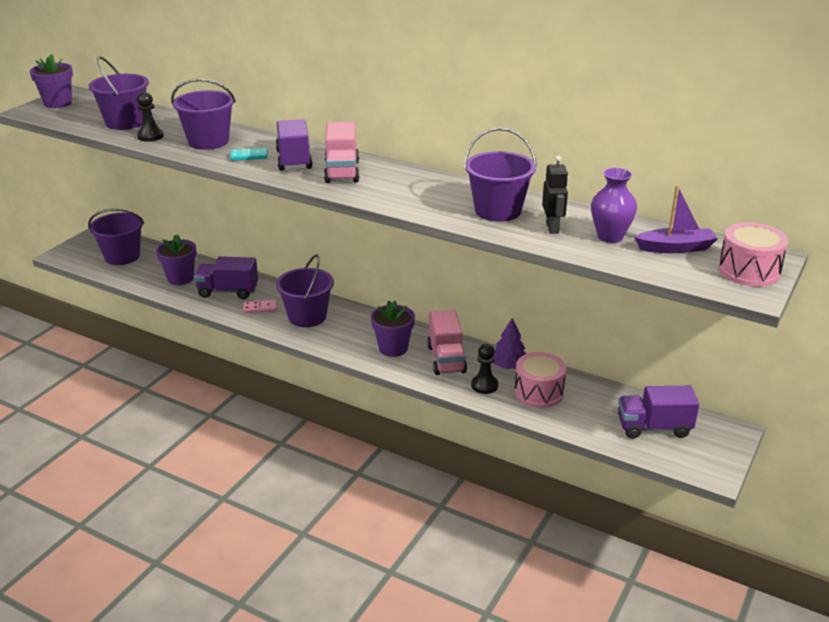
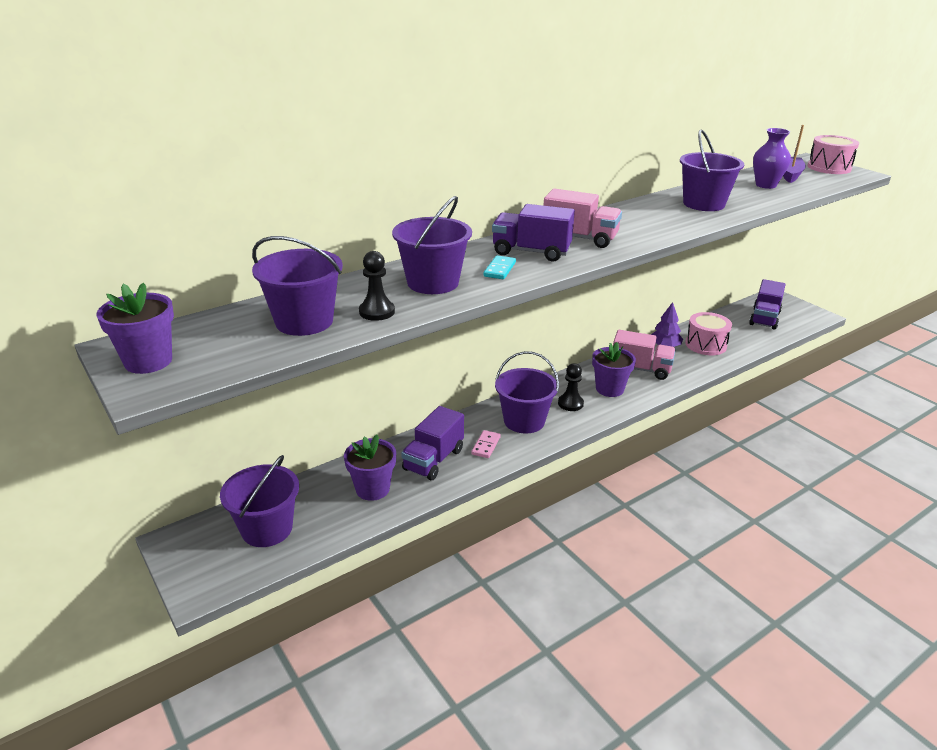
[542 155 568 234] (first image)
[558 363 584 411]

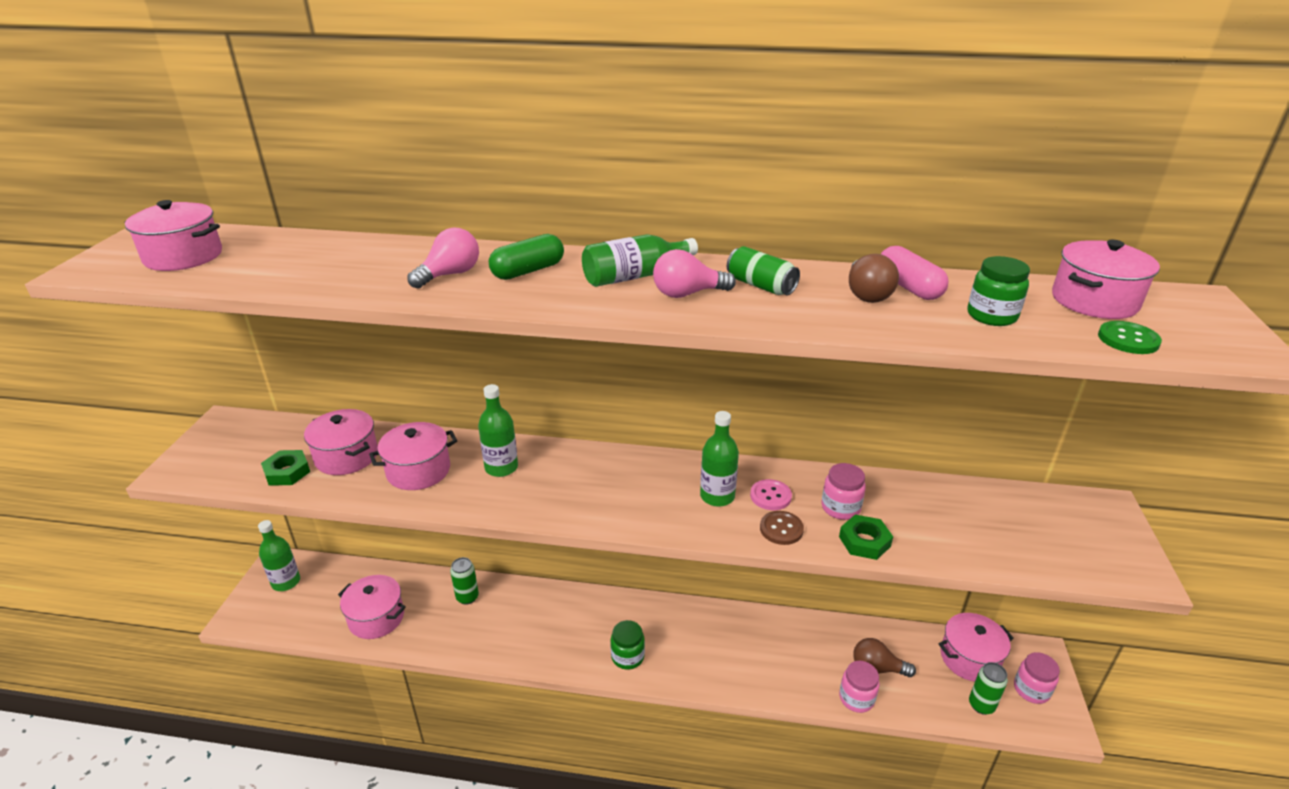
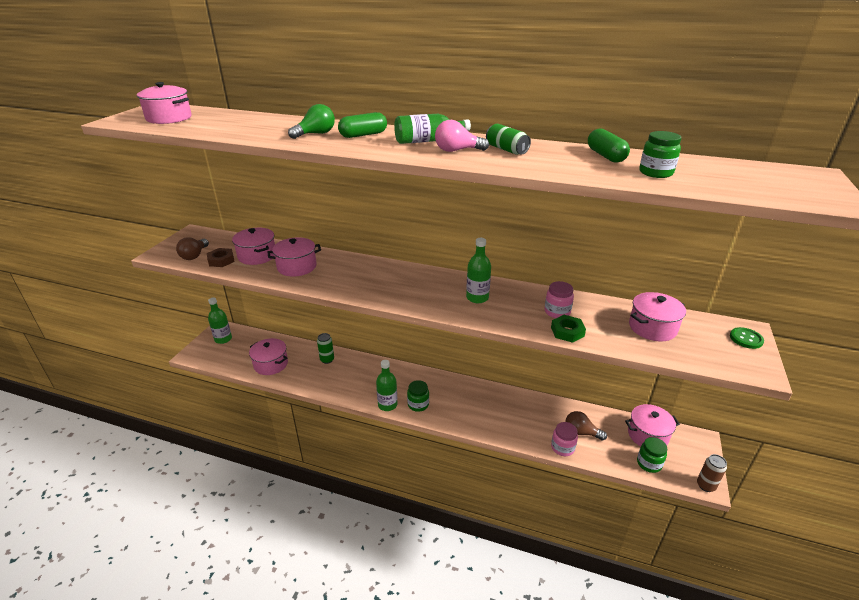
[750 479 792 510] (first image)
[760 511 804 545] (first image)
[1014 652 1060 704] (first image)
[697 454 727 492]
[376 360 398 411]
[176 237 209 260]
[629 292 686 341]
[730 327 764 349]
[637 437 667 473]
[207 248 235 267]
[288 104 335 139]
[588 128 630 163]

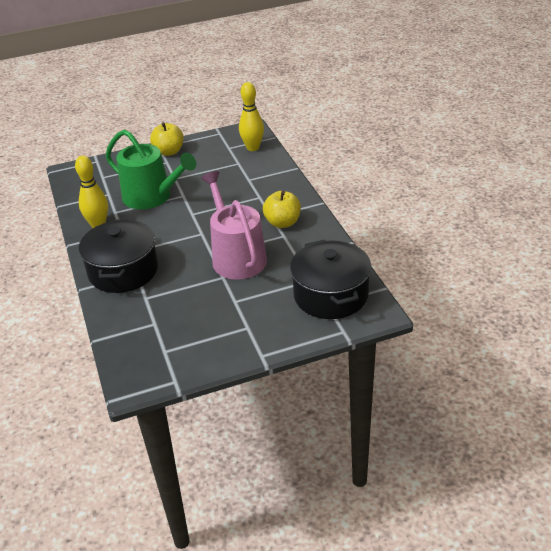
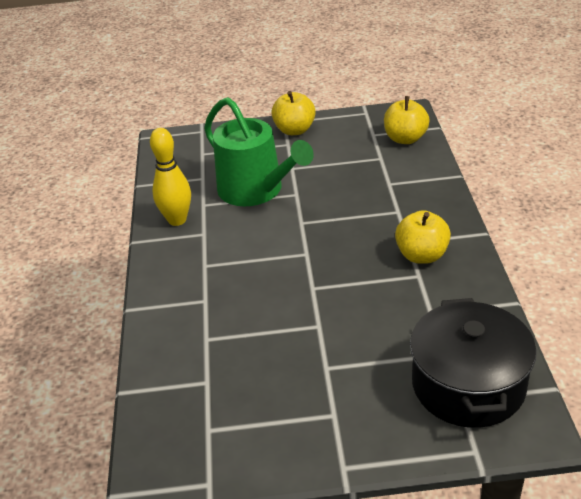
[79 219 158 293] (first image)
[201 171 267 280] (first image)
[384 96 430 144]

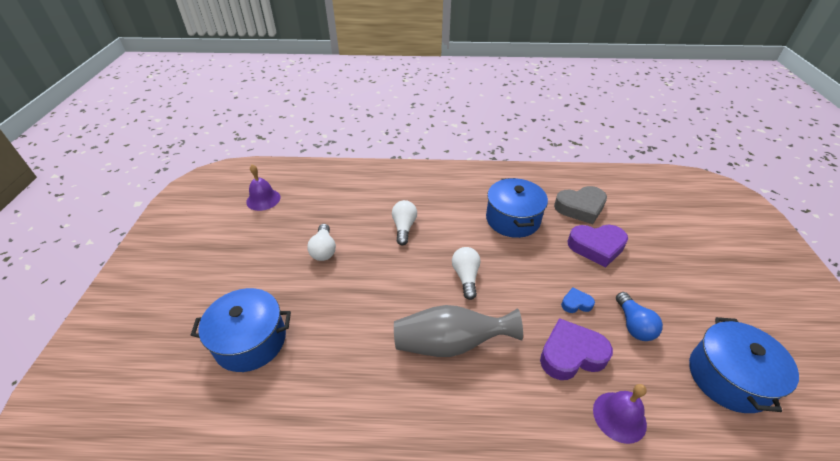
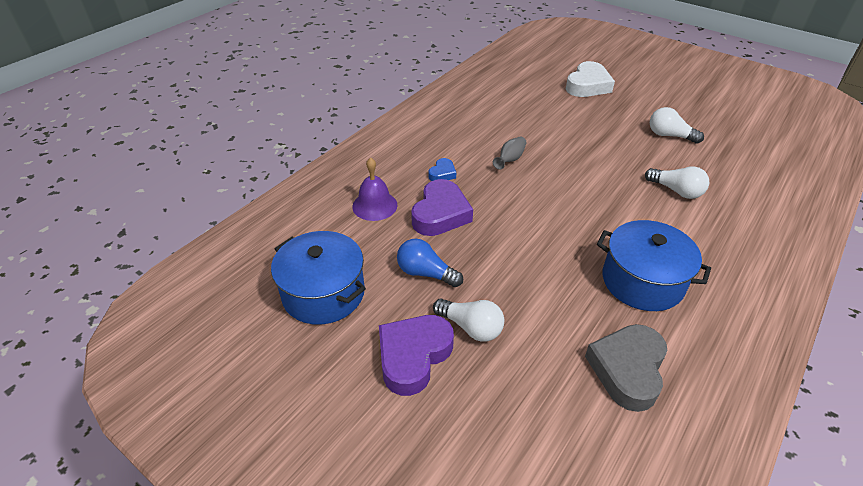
[246 164 280 211] (first image)
[433 298 504 342]
[429 158 456 181]
[379 315 454 396]
[566 61 615 97]
[493 136 526 170]

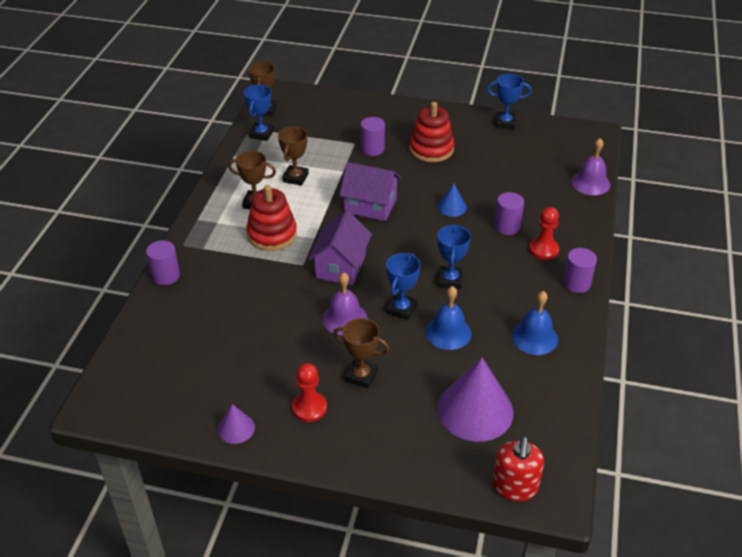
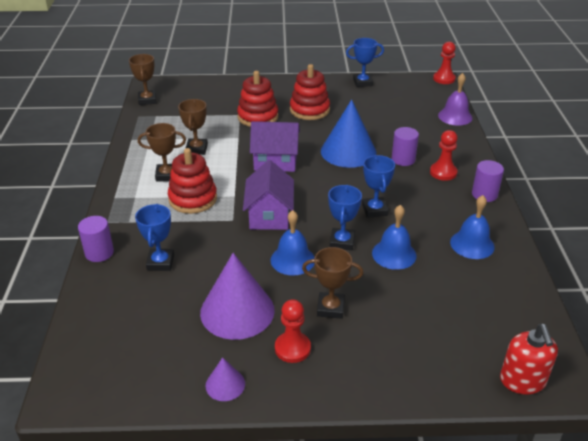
[433 42 456 84]
[135 204 174 271]
[200 253 275 340]
[237 71 278 127]
[271 210 315 275]
[321 99 377 168]

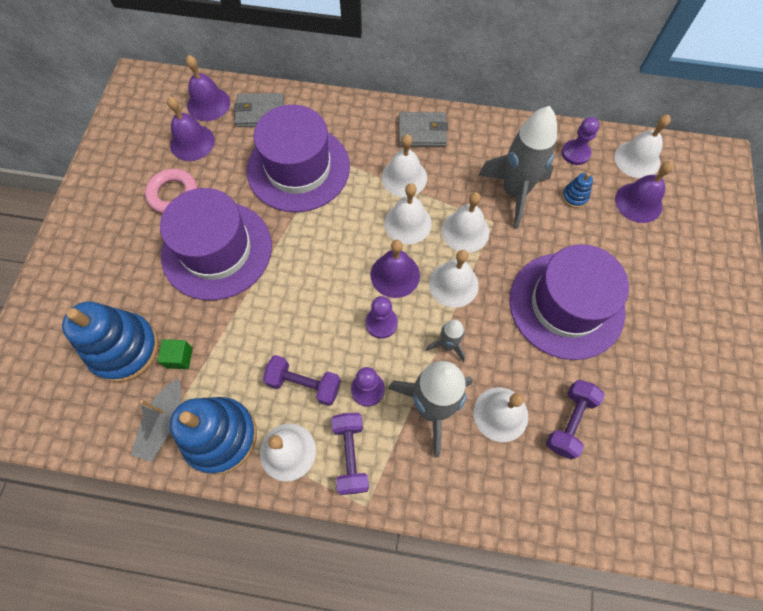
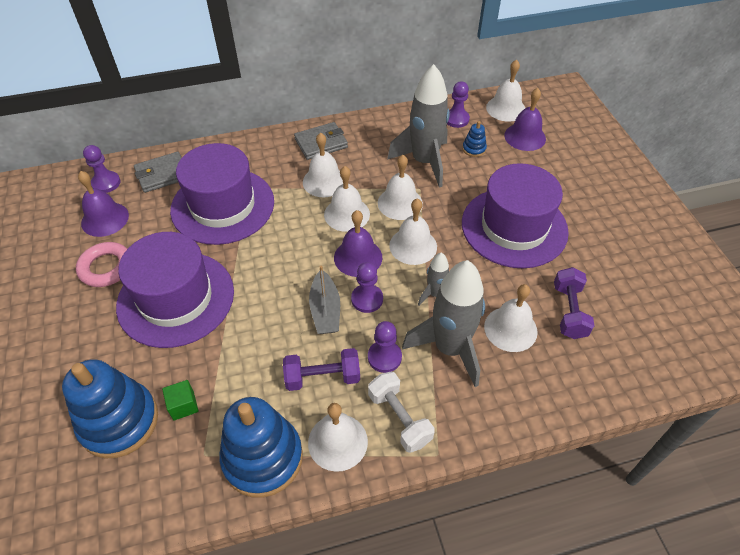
[309 266 340 334]
[83 145 120 193]
[368 372 435 453]

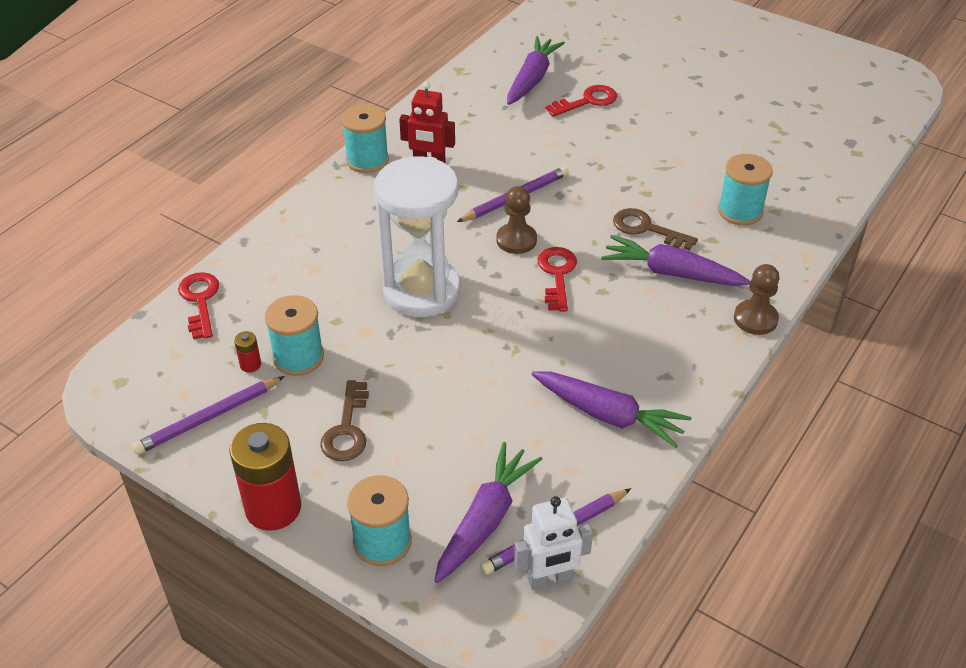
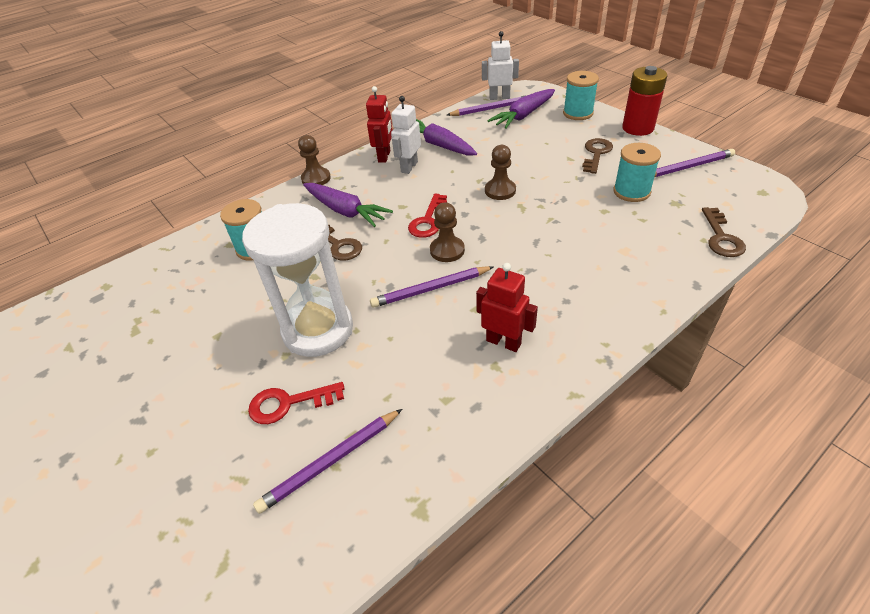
[234 331 261 373] (first image)
[342 104 389 173] (first image)
[366 86 393 163]
[391 96 421 174]
[485 145 516 200]
[242 203 353 357]
[253 409 402 514]
[702 207 746 257]

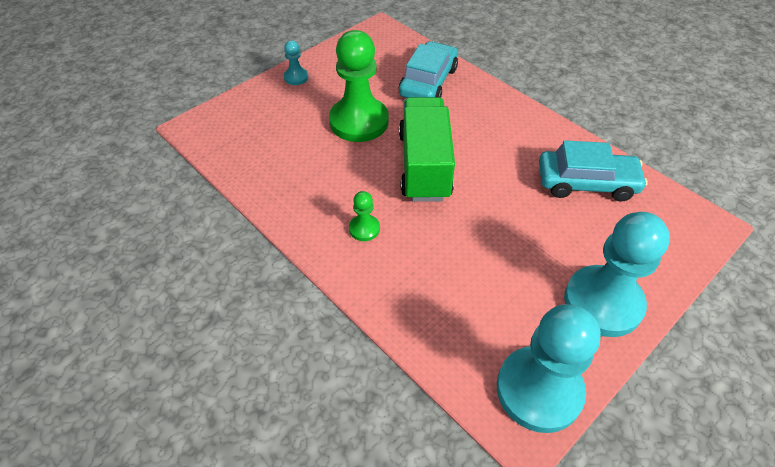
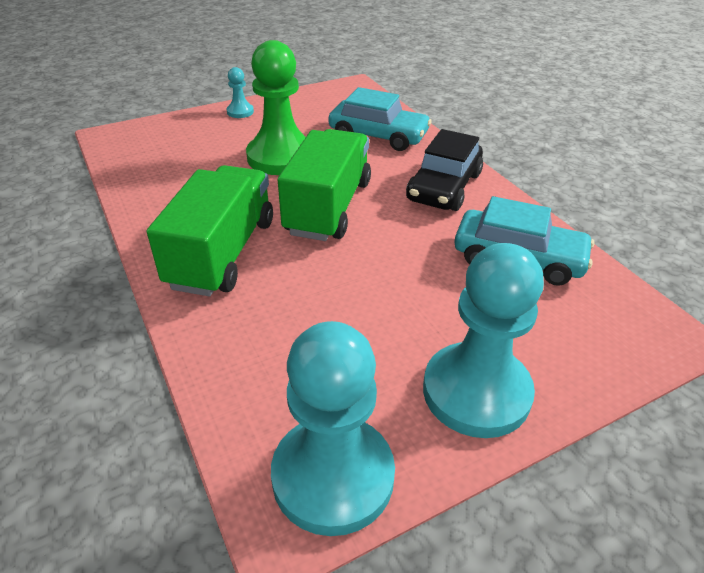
[406 129 483 211]
[147 165 273 296]
[328 87 432 151]

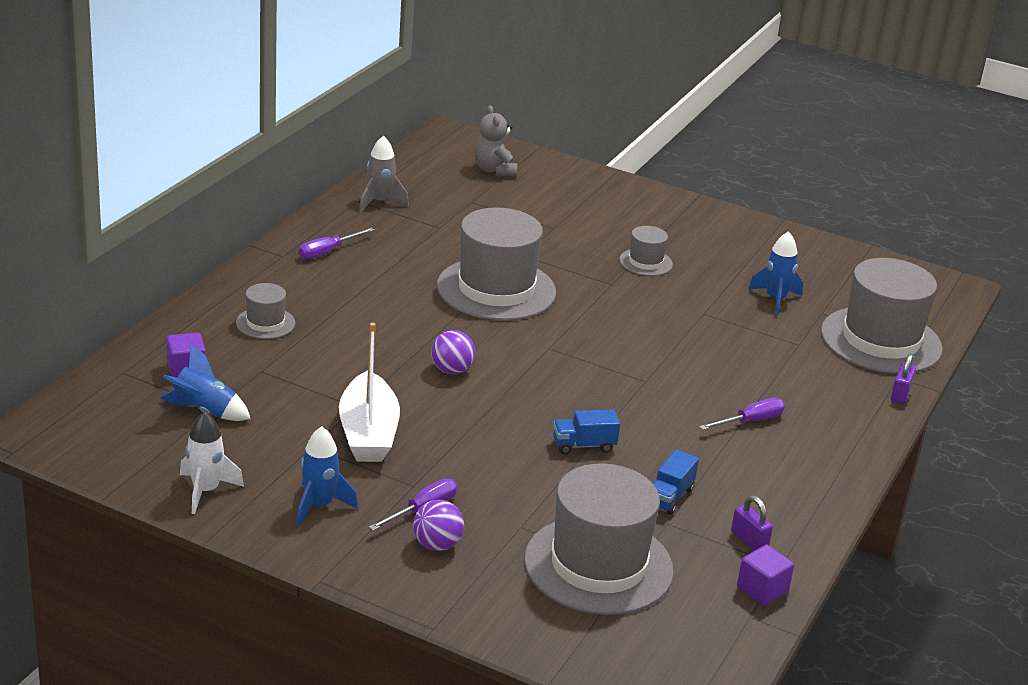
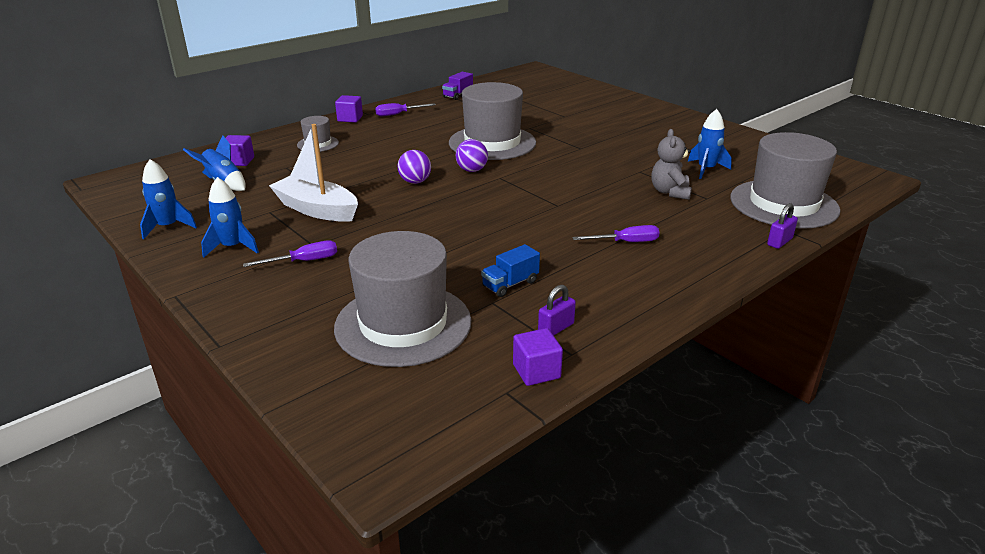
[553 409 620 454] (first image)
[619 226 673 276] (first image)
[335 95 363 123]
[455 139 488 172]
[652 129 692 200]
[442 72 473 100]
[140 159 197 239]
[269 124 358 222]
[538 285 576 336]

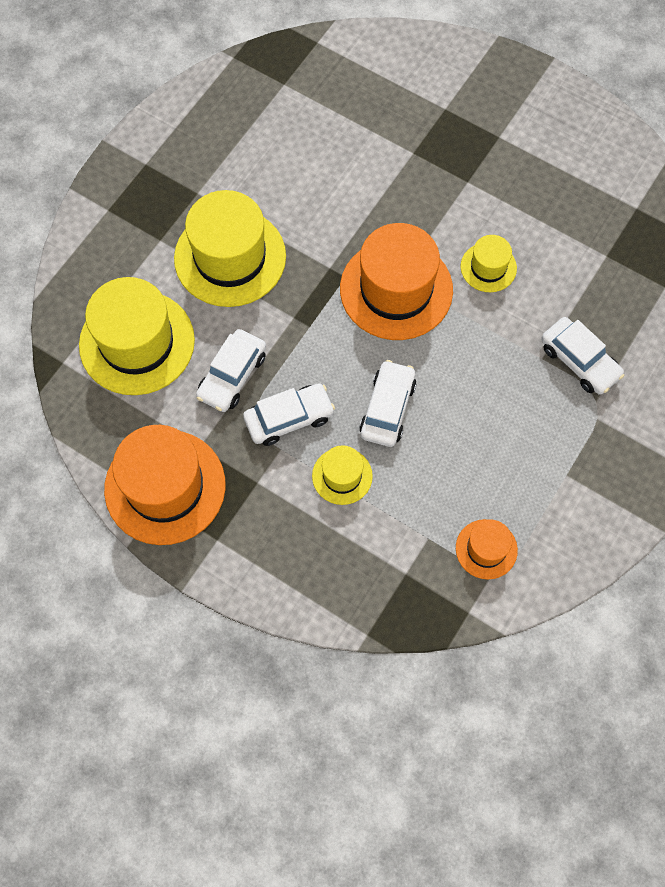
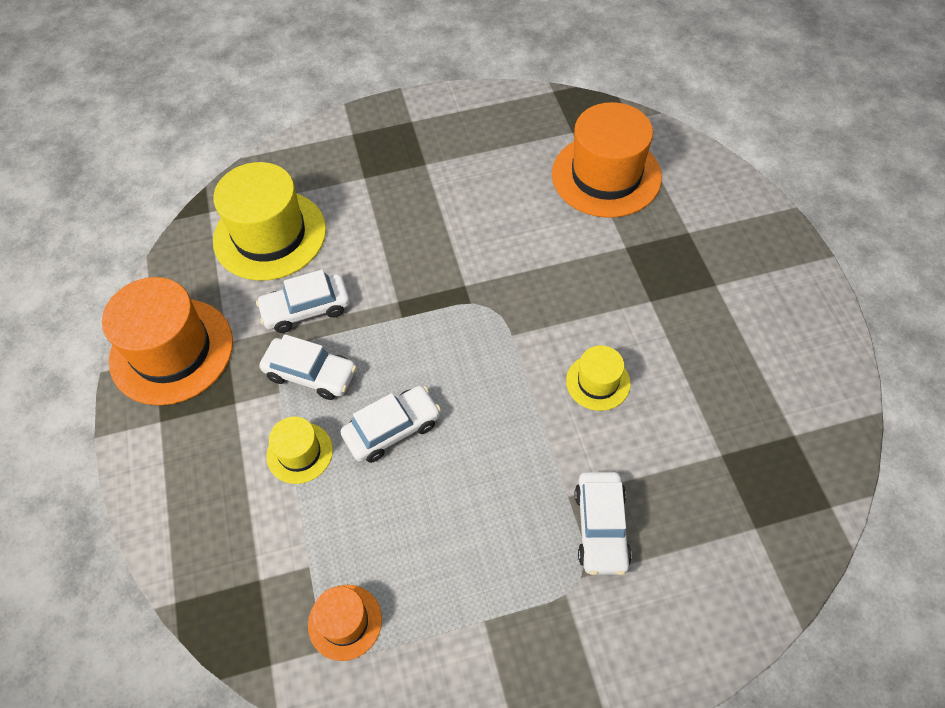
[174 190 286 307] (first image)
[552 102 662 218]

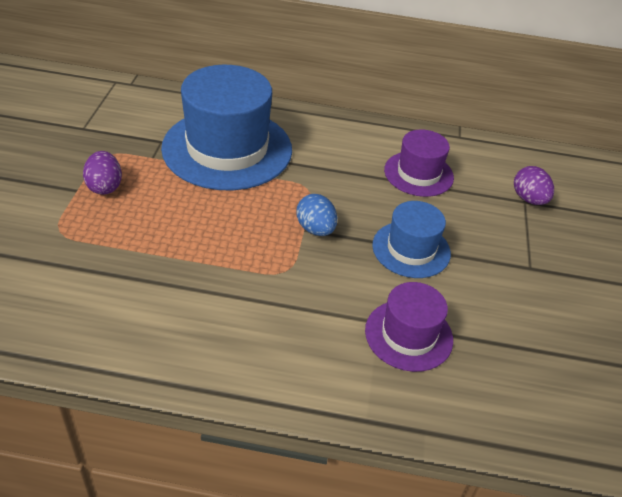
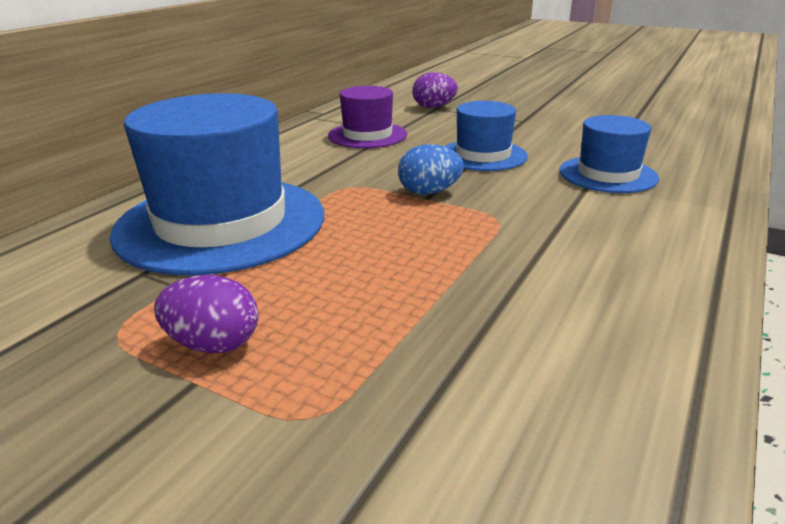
[559 115 659 193]

